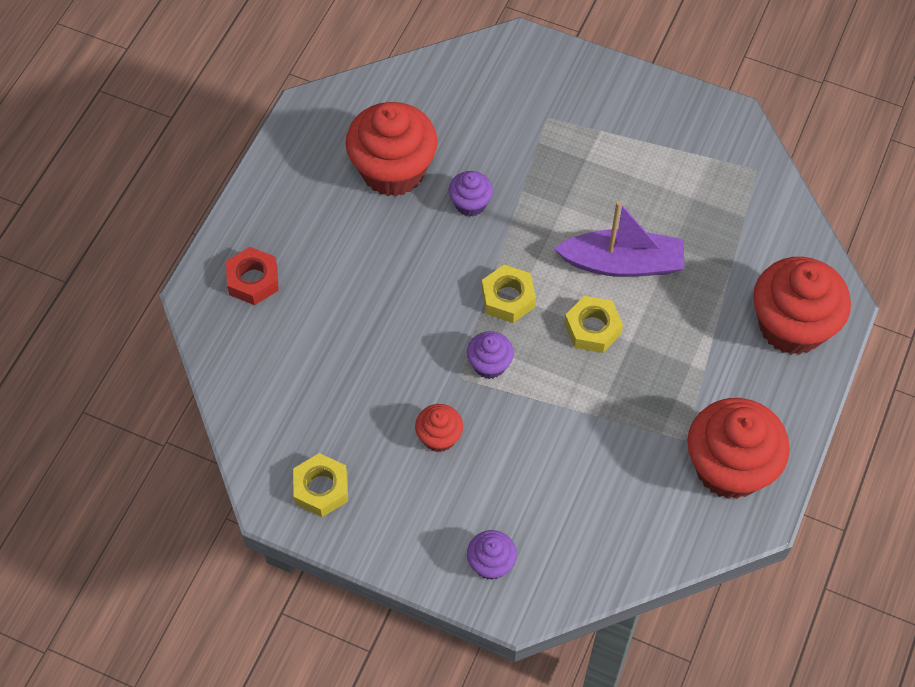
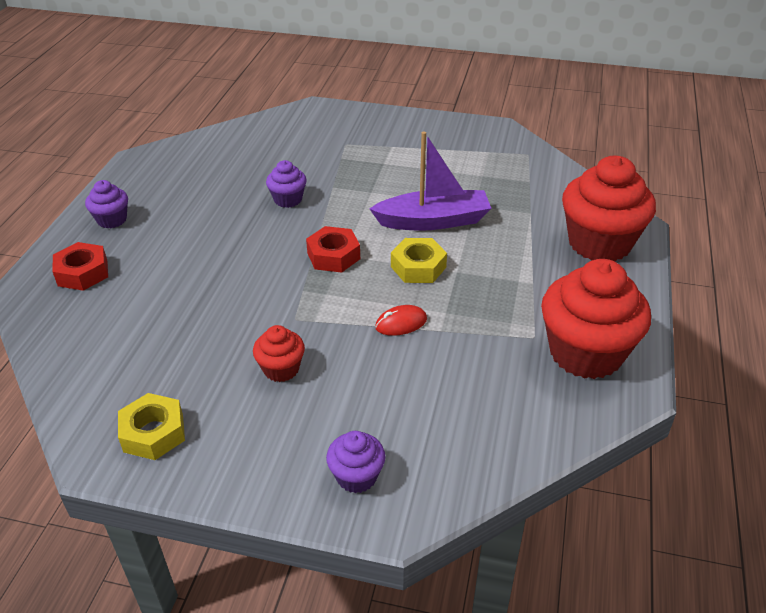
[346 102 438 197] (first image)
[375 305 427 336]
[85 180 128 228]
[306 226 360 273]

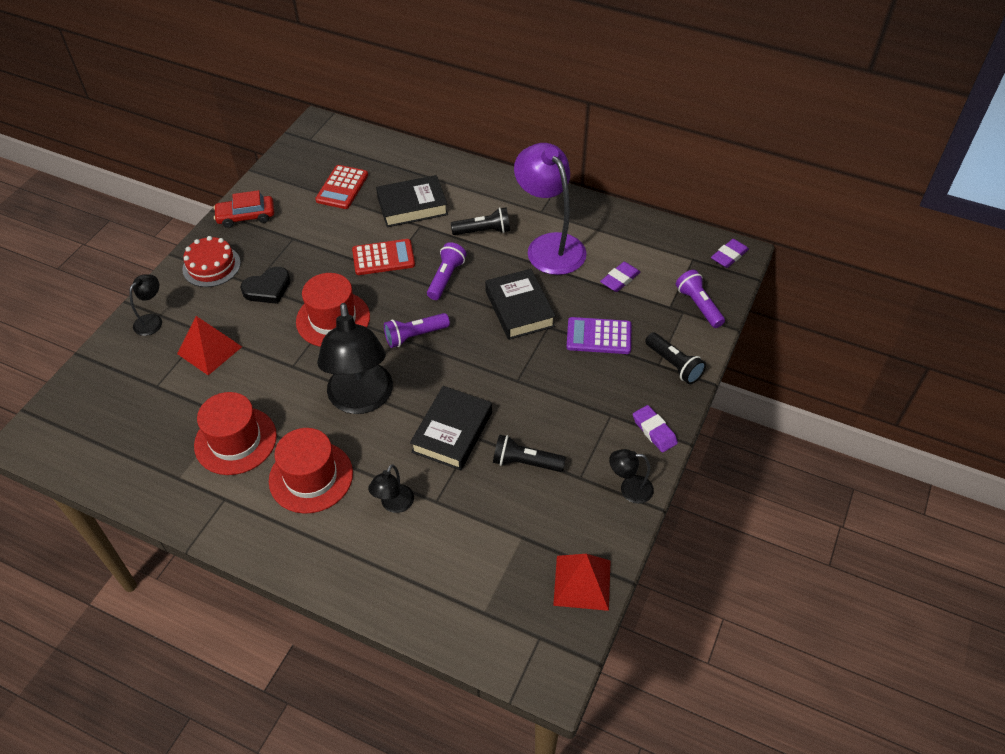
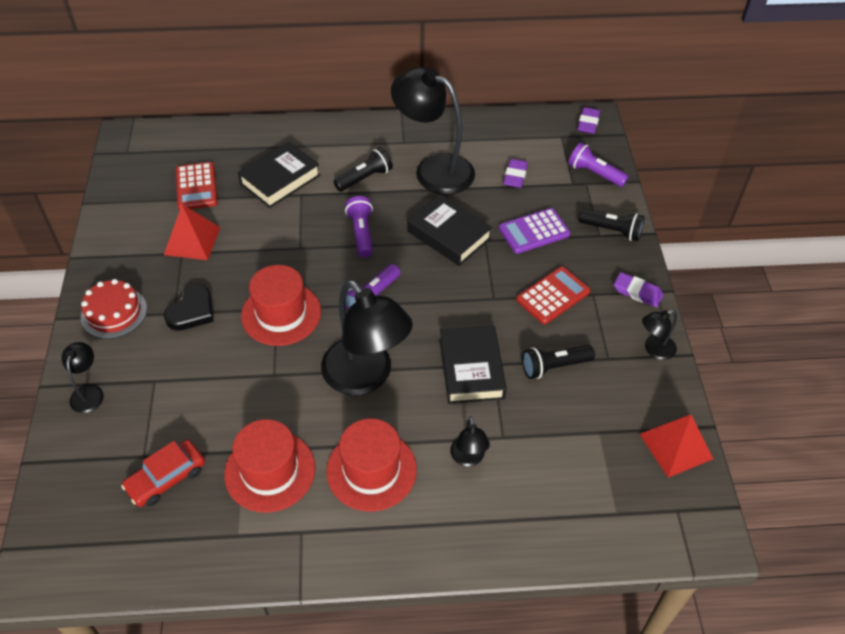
[164 205 221 260]
[121 440 205 507]
[516 267 590 324]
[391 67 475 195]

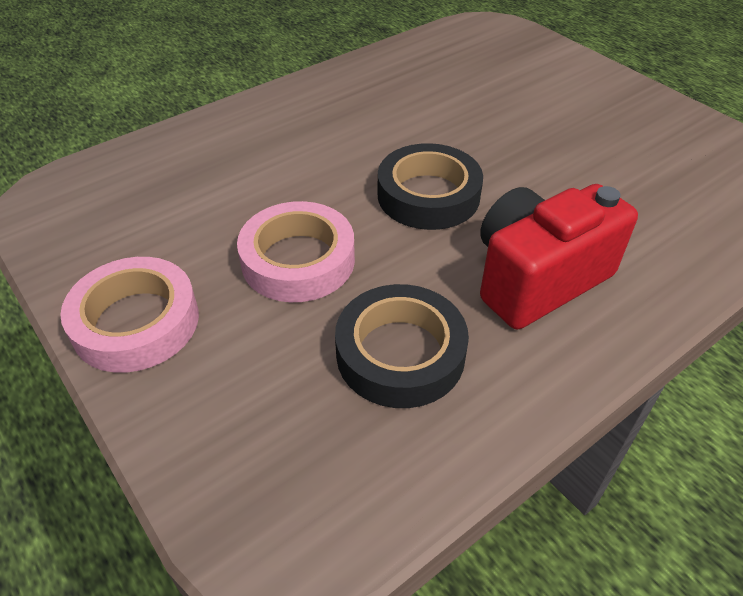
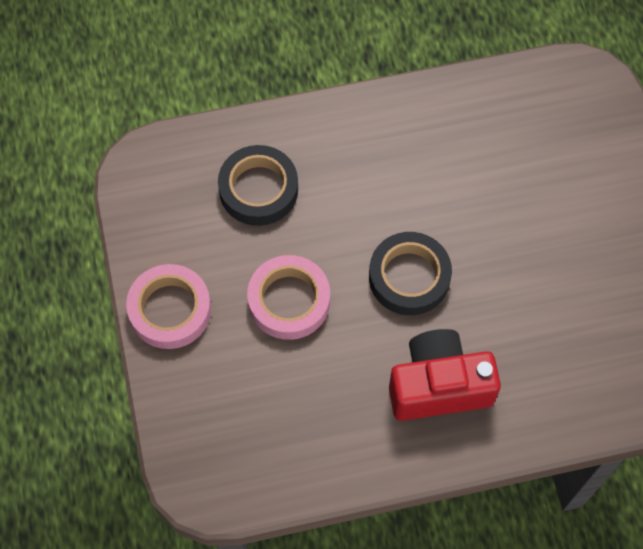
[218 145 298 226]

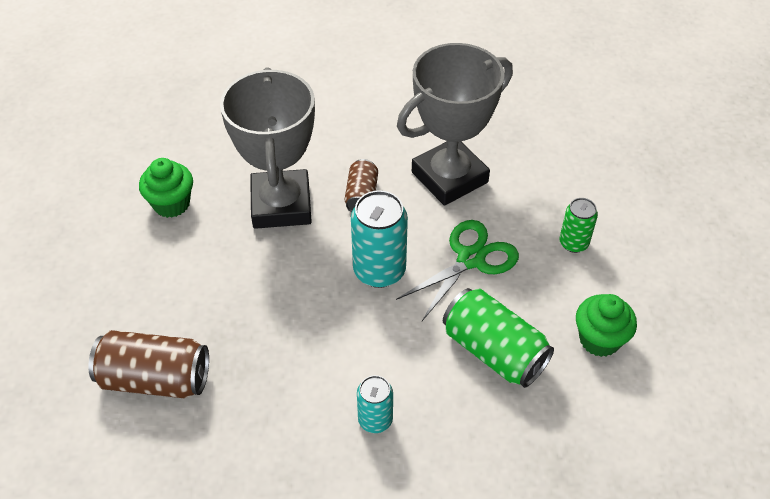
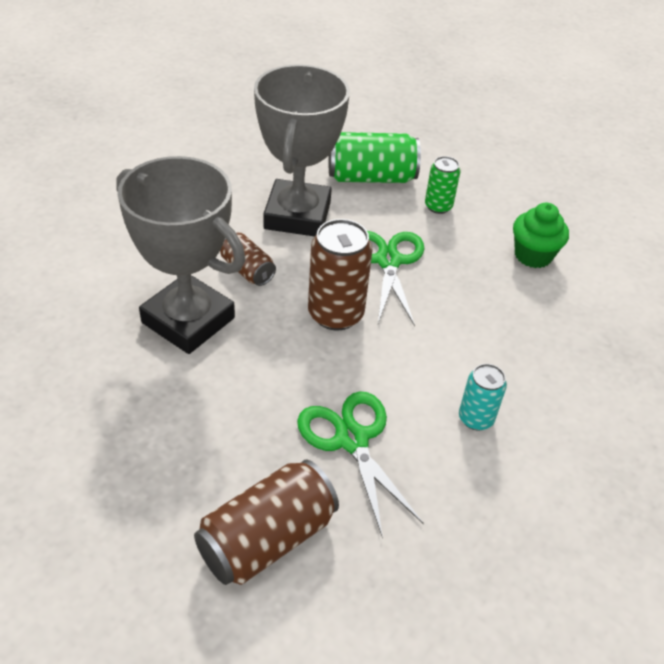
[139 158 193 218] (first image)
[297 391 424 539]
[329 132 421 183]
[308 219 372 330]

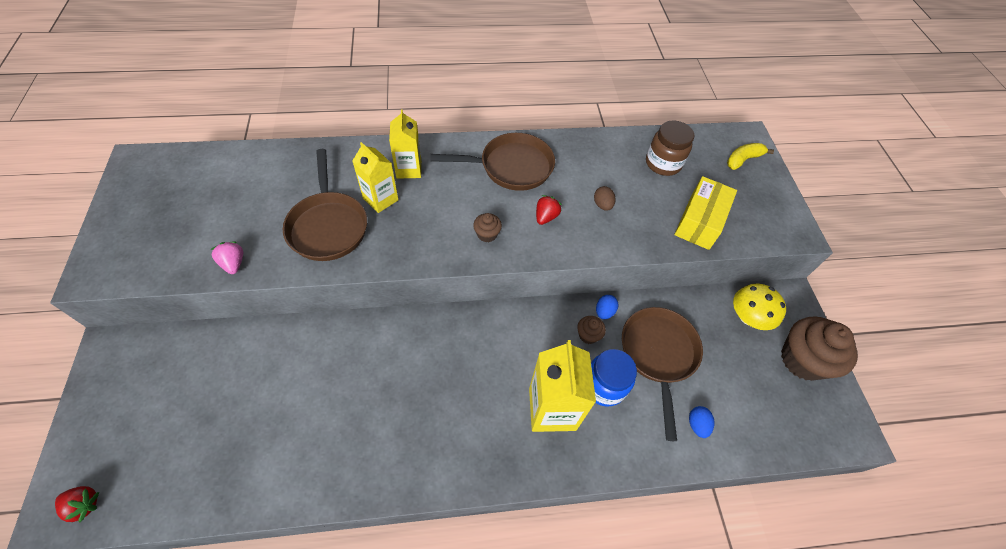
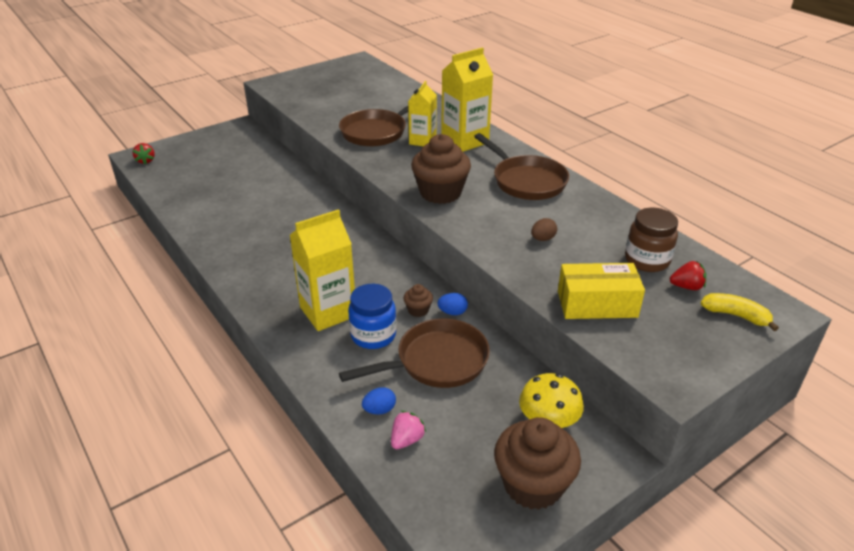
[391 411 426 449]
[670 261 706 290]
[441 47 493 152]
[411 134 471 204]

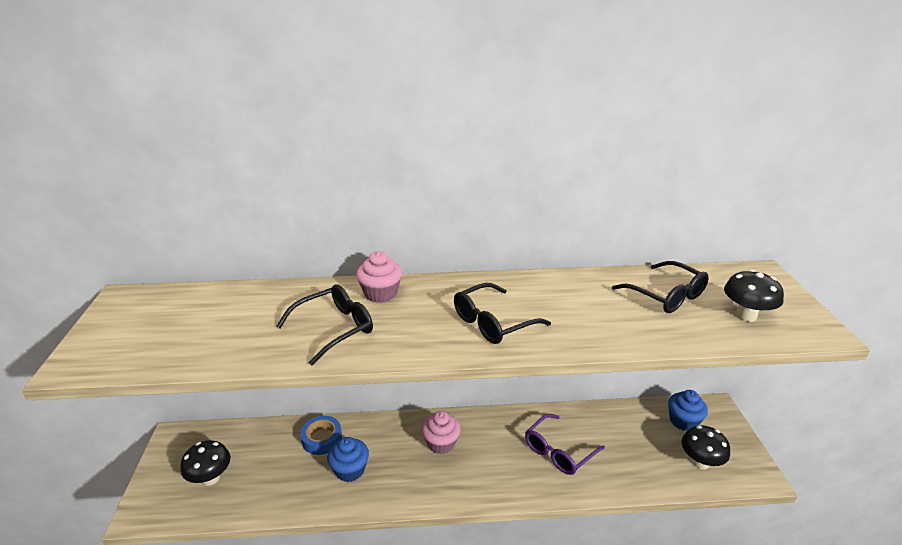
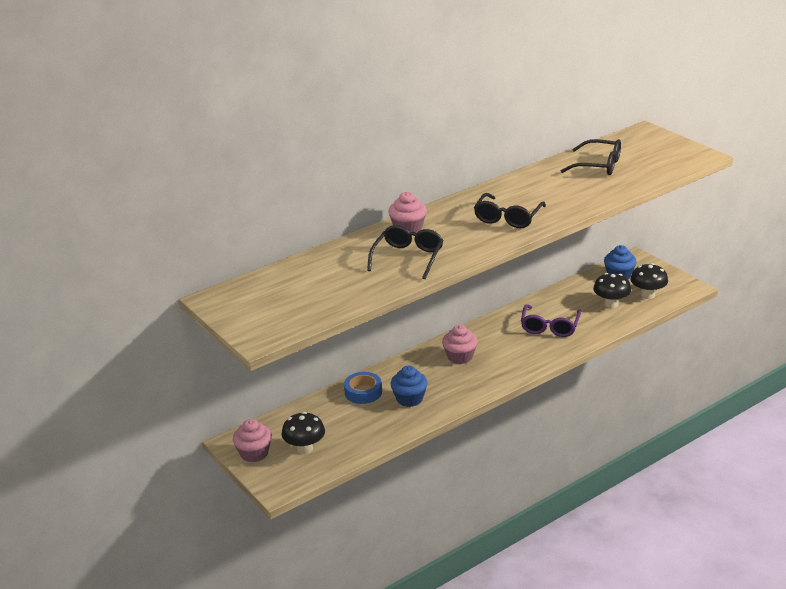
[233 419 272 462]
[593 273 631 308]

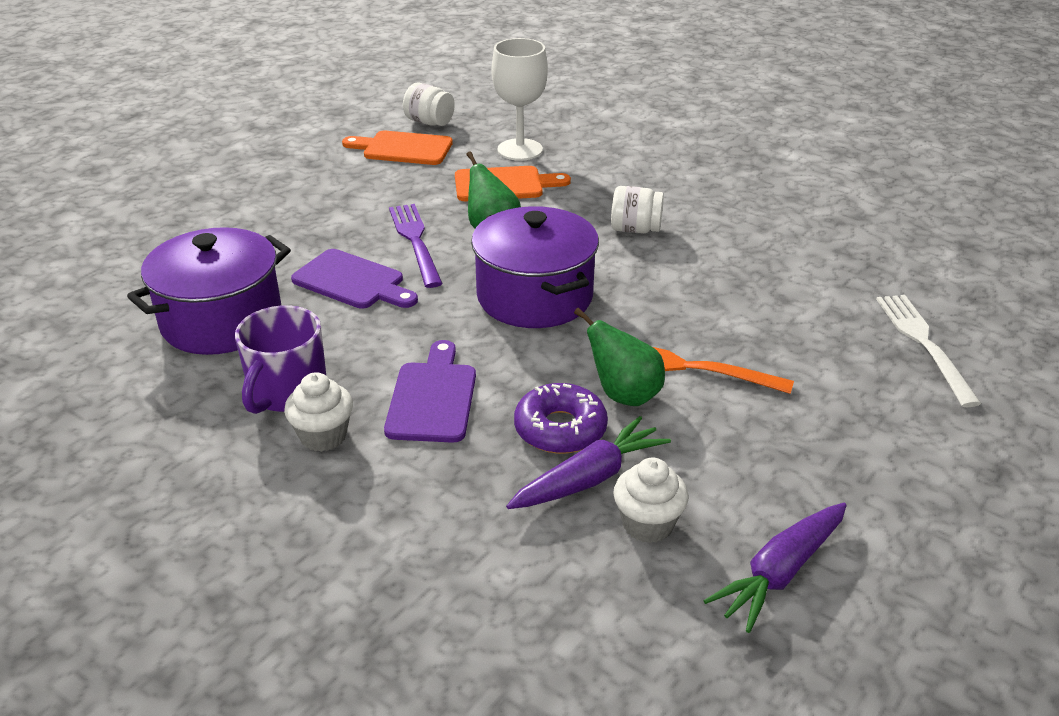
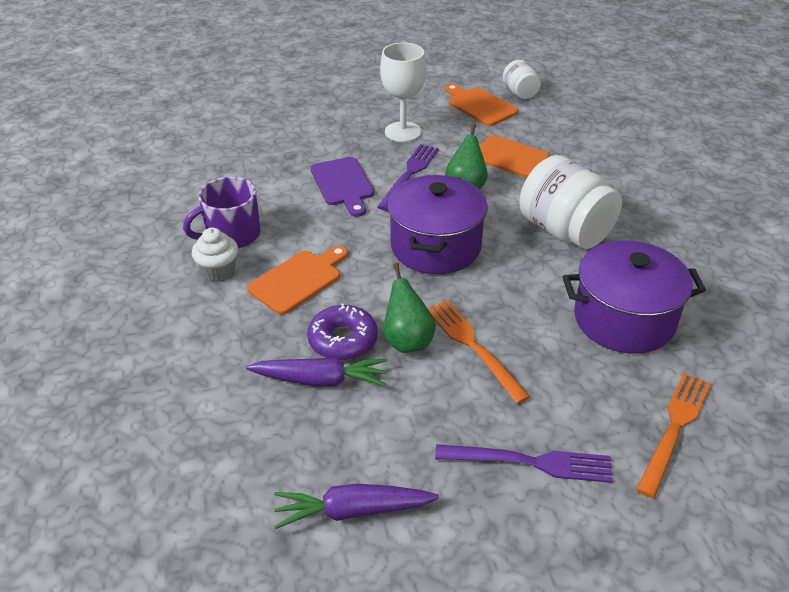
[613 458 689 543] (first image)
[435 444 613 483]
[563 240 706 354]
[380 43 426 142]
[247 246 348 315]
[636 373 711 498]
[519 155 622 249]

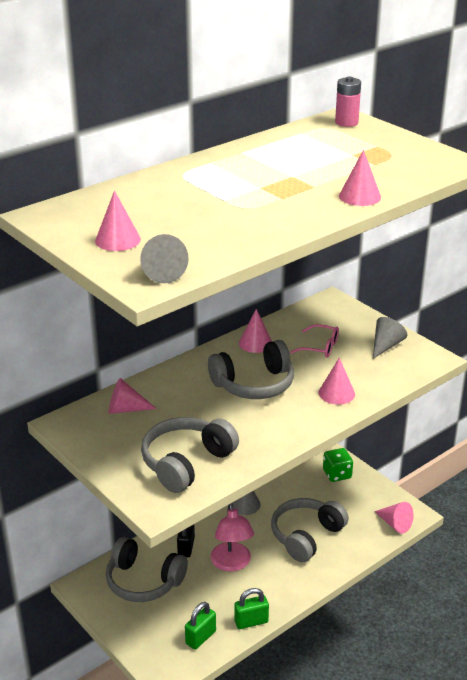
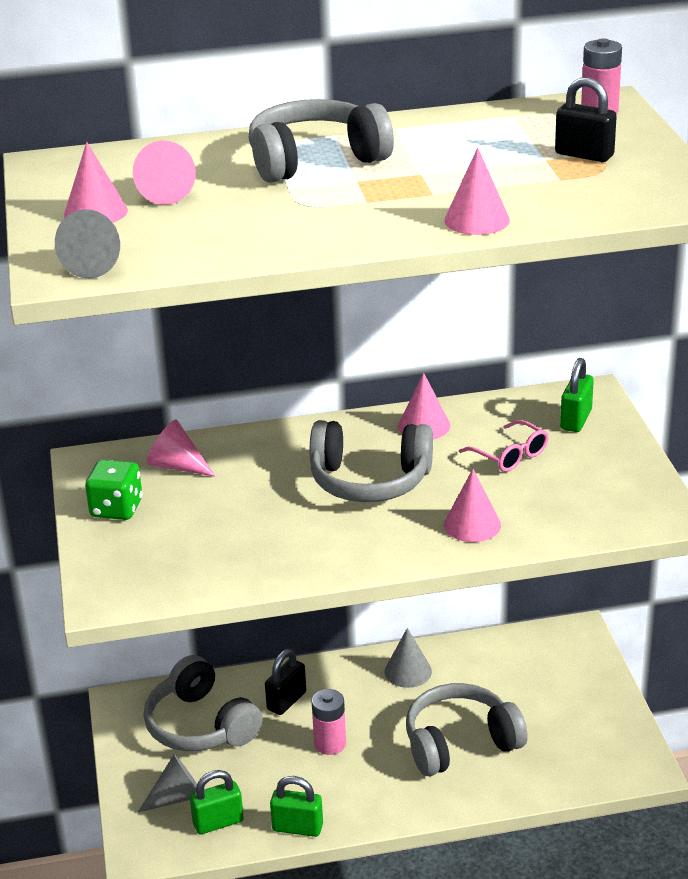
[555 77 617 162]
[560 358 594 432]
[248 99 394 183]
[85 460 142 520]
[138 754 197 812]
[133 140 196 205]
[312 689 346 755]

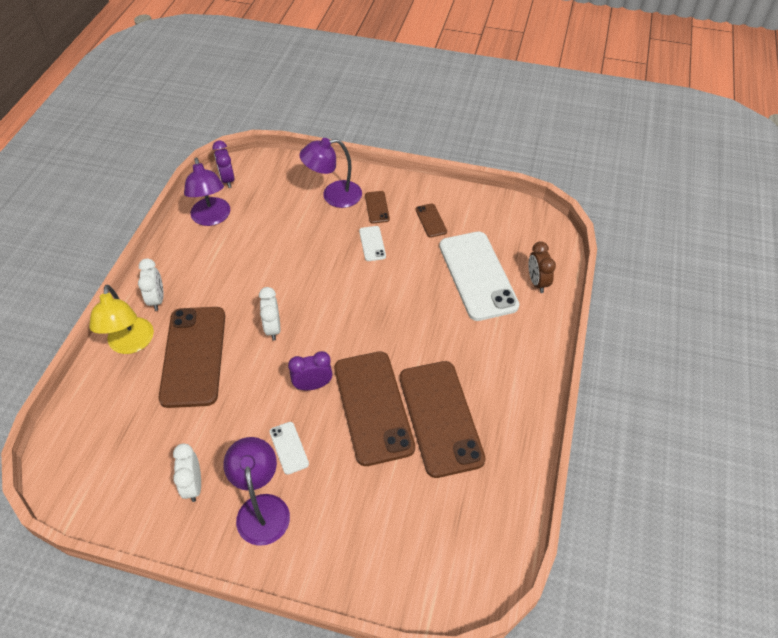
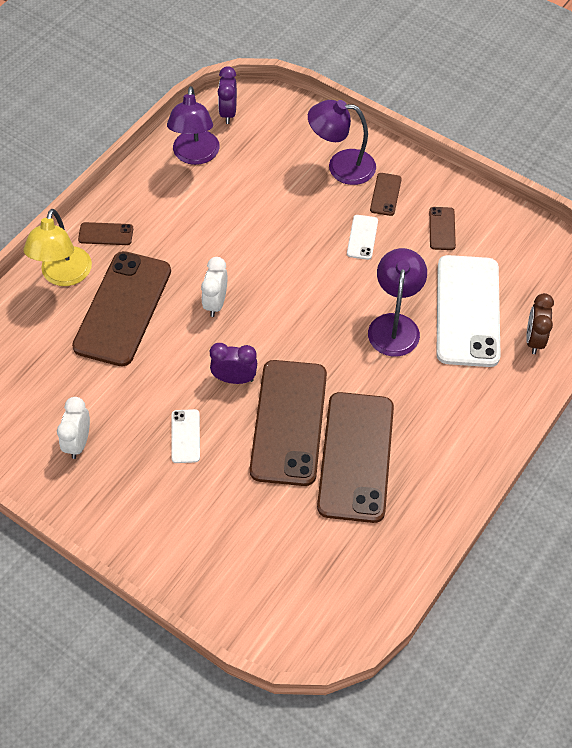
[368 248 427 357]
[78 222 133 245]

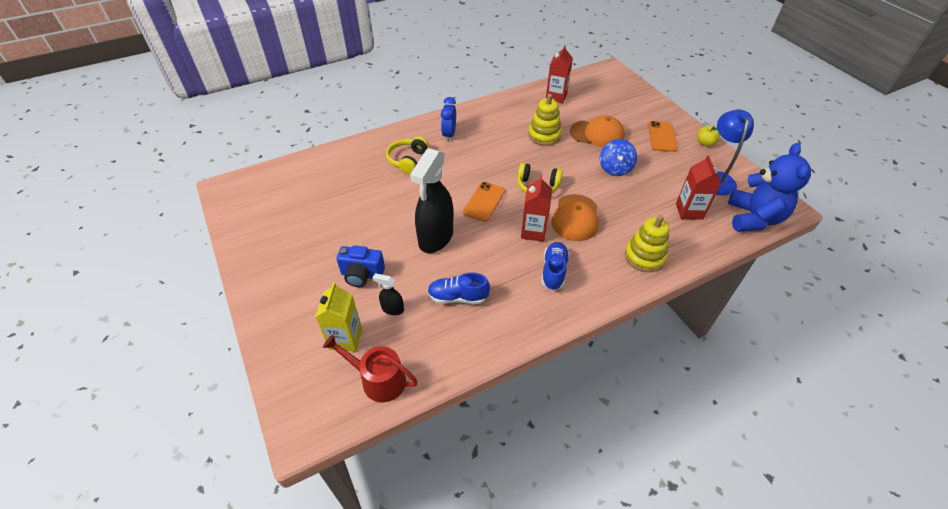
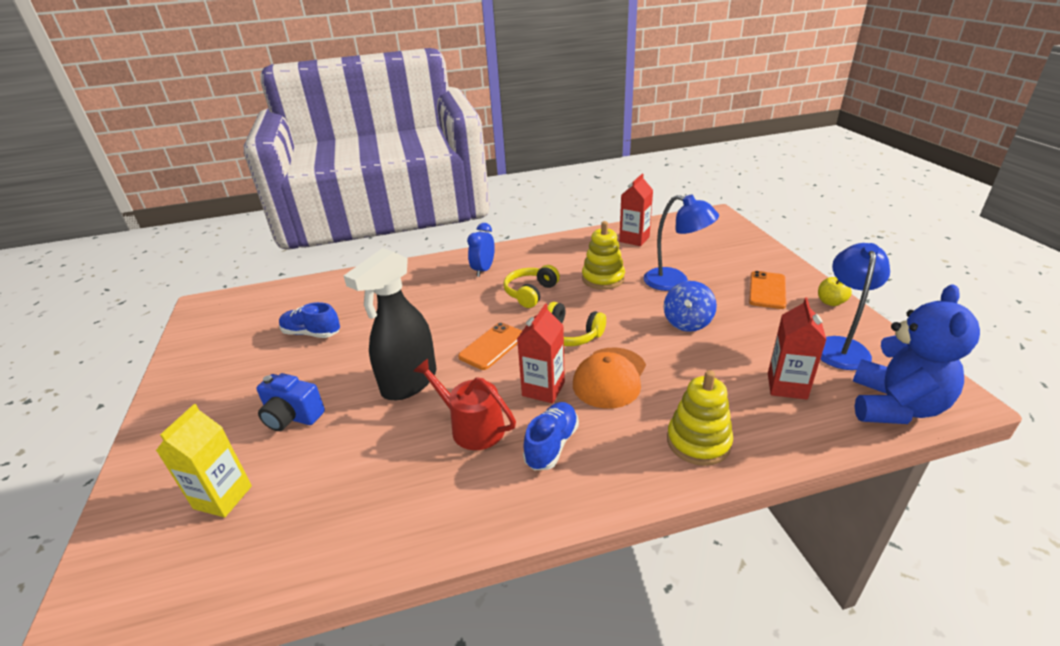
[373 273 404 315] (first image)
[413 359 516 450]
[503 265 560 308]
[279 302 340 338]
[644 195 719 291]

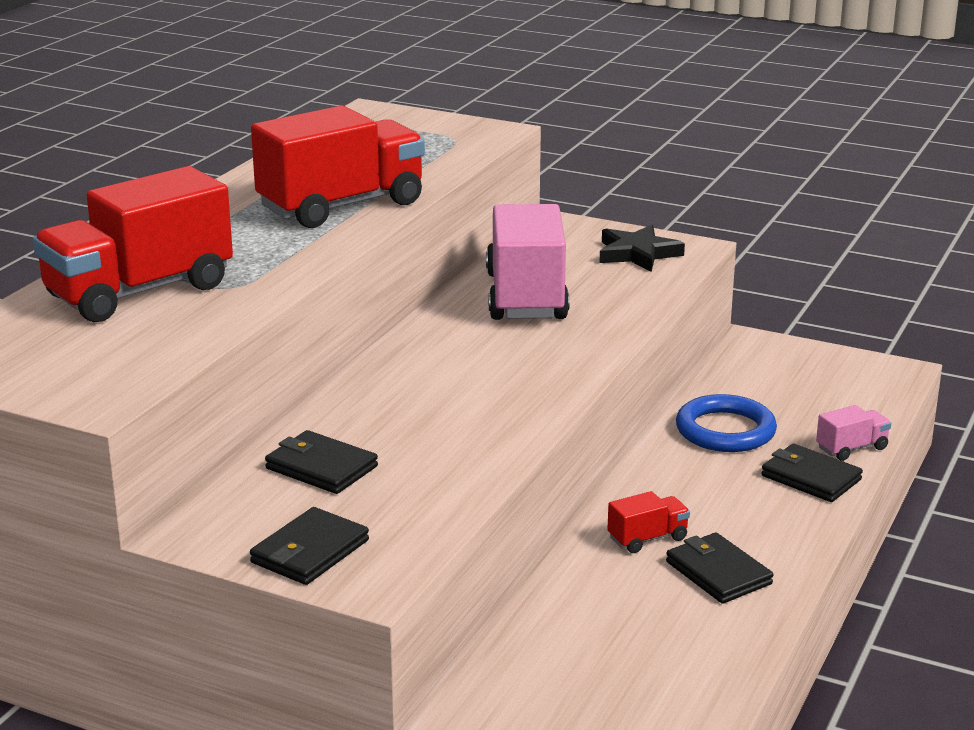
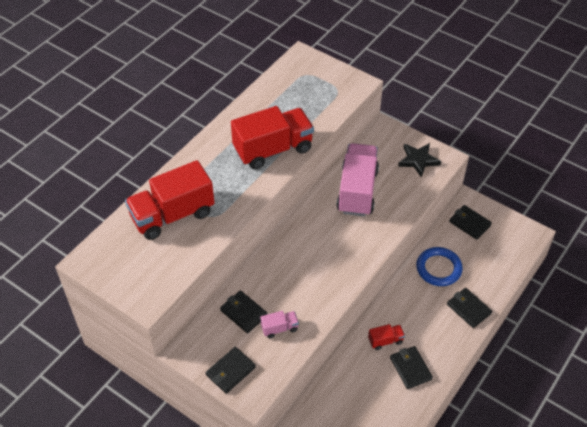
[449 205 492 240]
[261 311 299 338]

